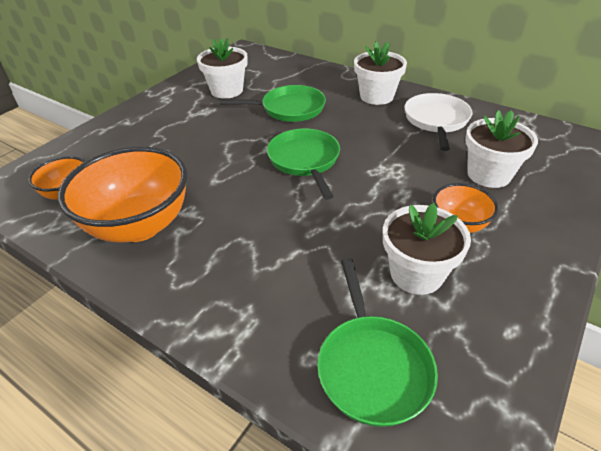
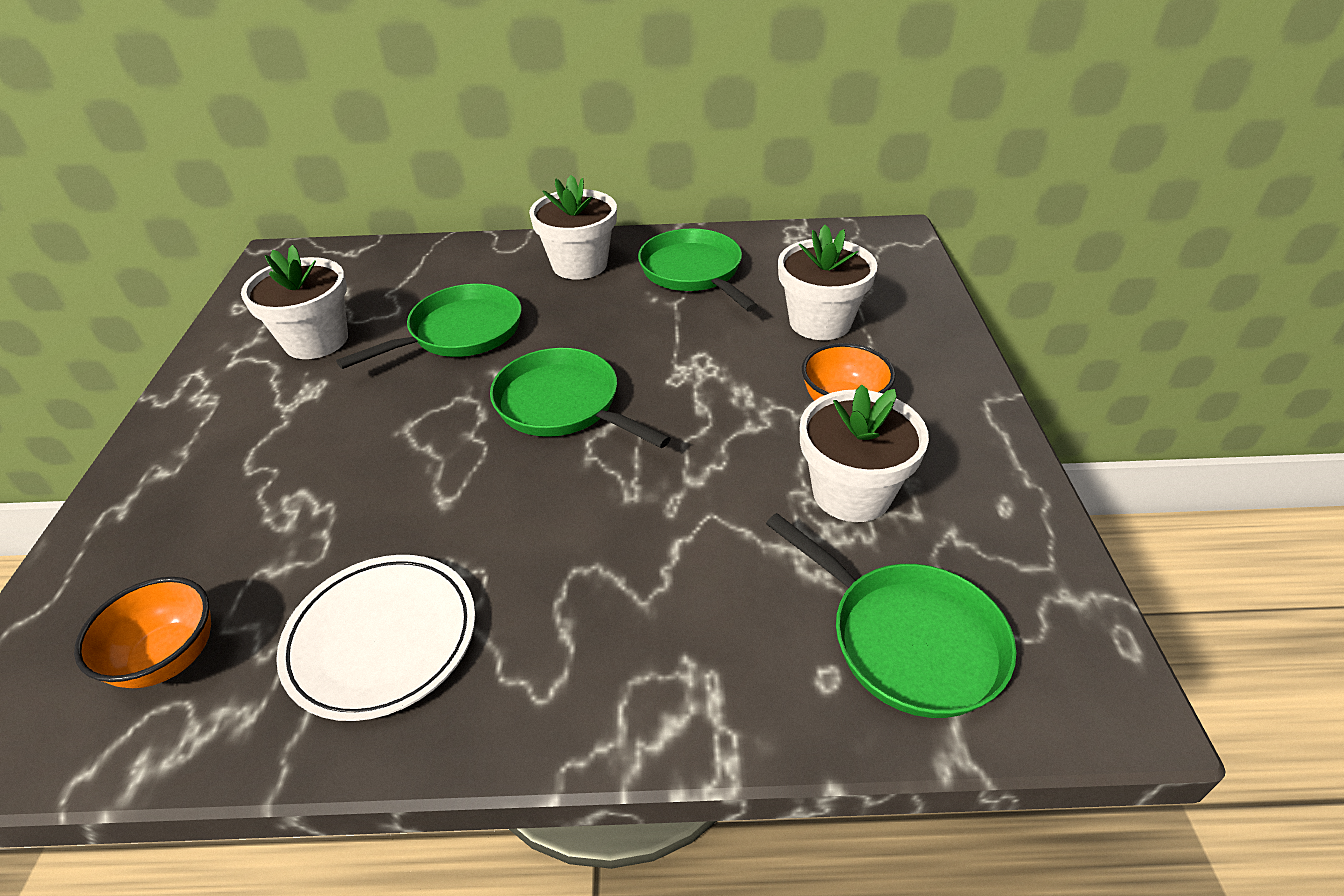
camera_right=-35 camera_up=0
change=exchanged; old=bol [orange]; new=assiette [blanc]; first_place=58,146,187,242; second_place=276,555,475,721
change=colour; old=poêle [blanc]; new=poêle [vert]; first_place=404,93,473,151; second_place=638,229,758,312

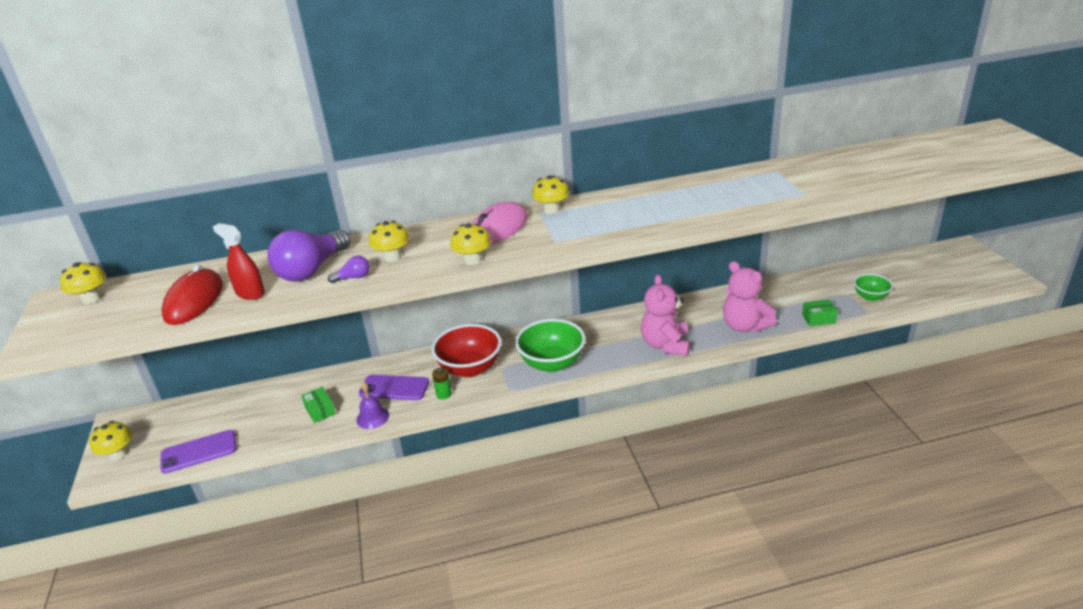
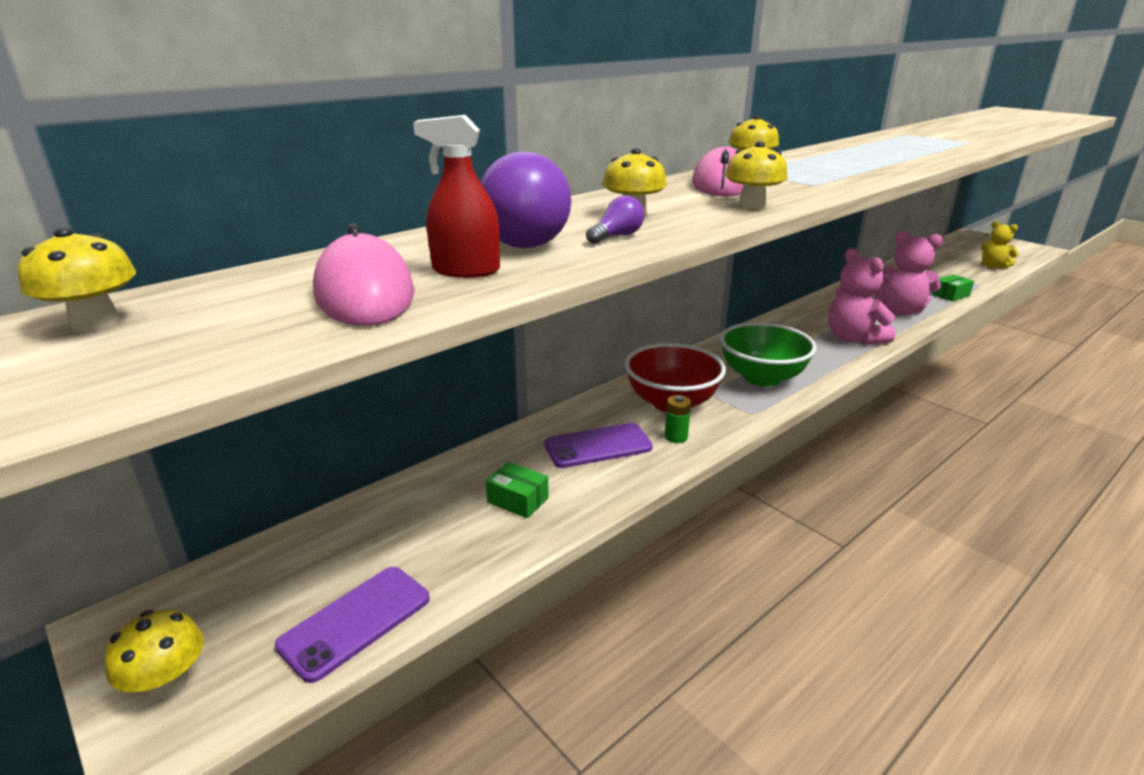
camera_right=-30 camera_up=-5
change=colour; old=souris [rouge]; new=souris [rose]; first_place=161,265,223,325; second_place=313,223,415,326
change=missing; old=cloche [violet]; first_place=356,382,389,429
change=missing; old=bol [vert]; first_place=854,274,893,301
change=appeared; new=ours en peluche [jaune]; second_place=981,221,1019,269

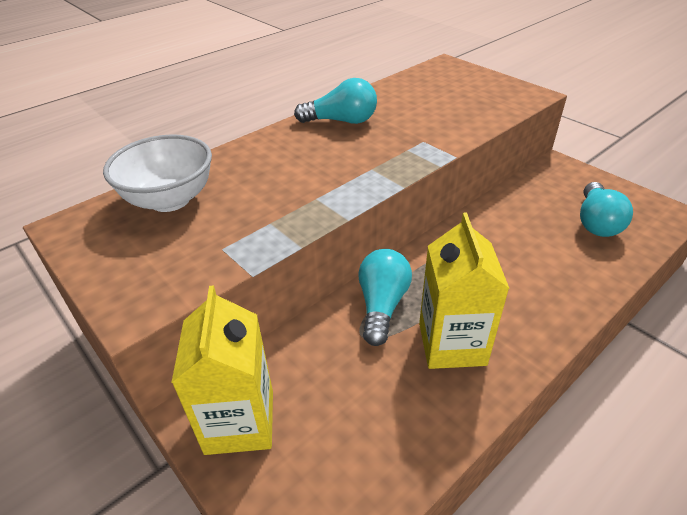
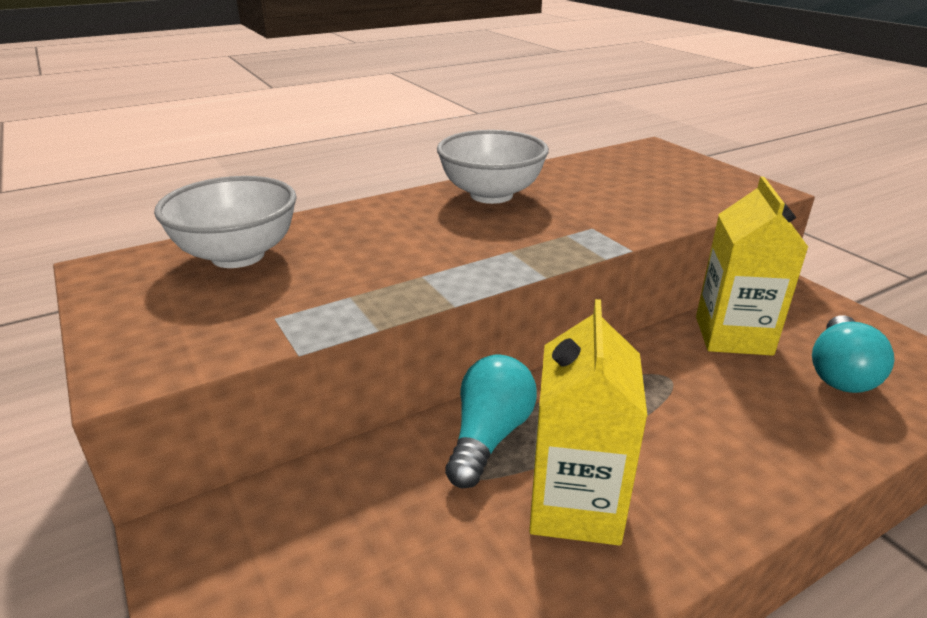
camera_right=10 camera_up=-10
change=relocated; old=brique de lait [jaune]; first_place=171,285,273,455; second_place=696,177,808,356
change=exchanged; old=ampoule [turquoise]; new=bol [blanc]; first_place=294,78,377,124; second_place=437,130,549,204

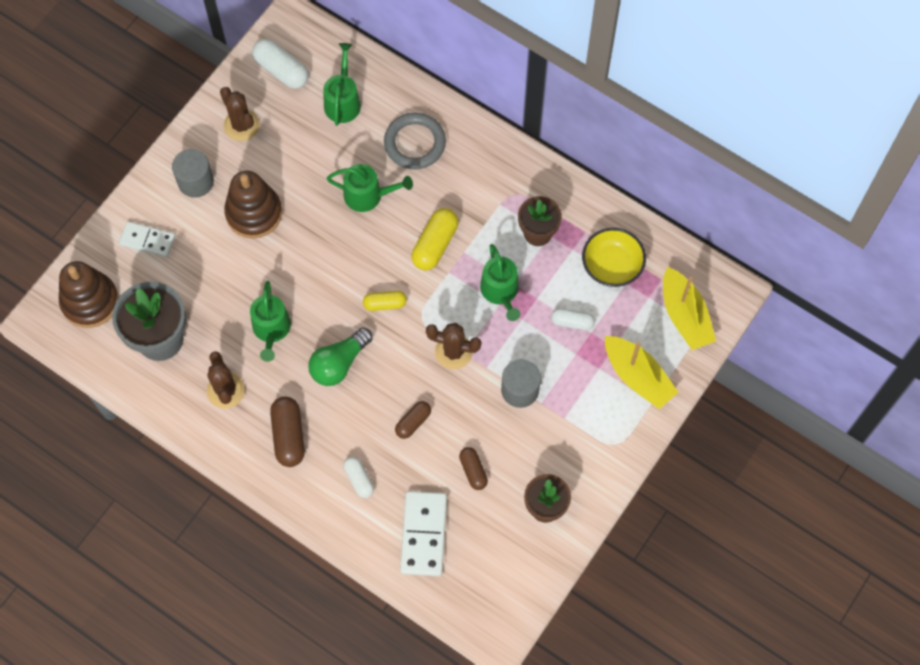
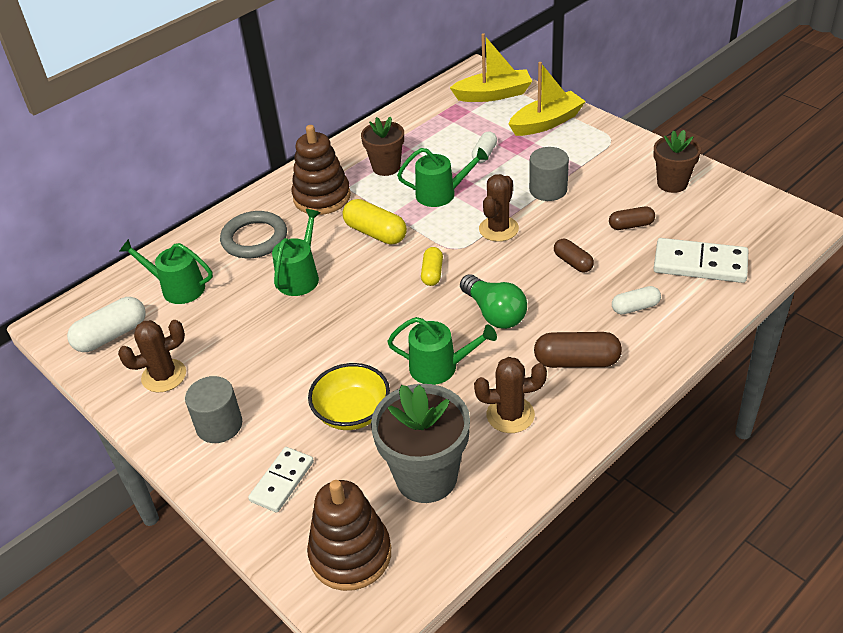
camera_right=-75 camera_up=-25
change=relocated; old=jouet à empiler [marron]; first_place=224,171,282,239; second_place=292,125,351,215
change=relocated; old=bol [jaune]; first_place=582,228,646,287; second_place=308,363,390,430

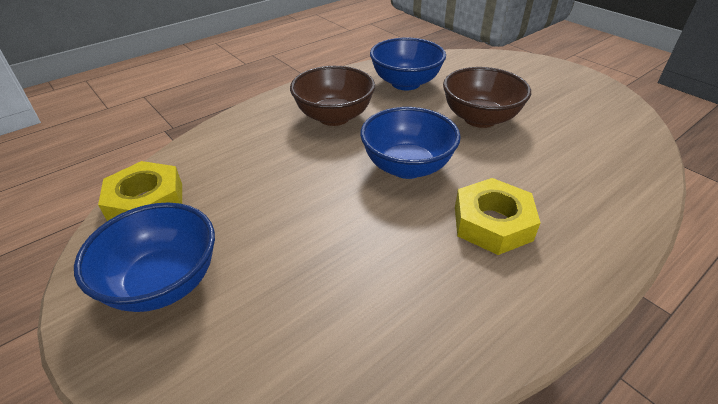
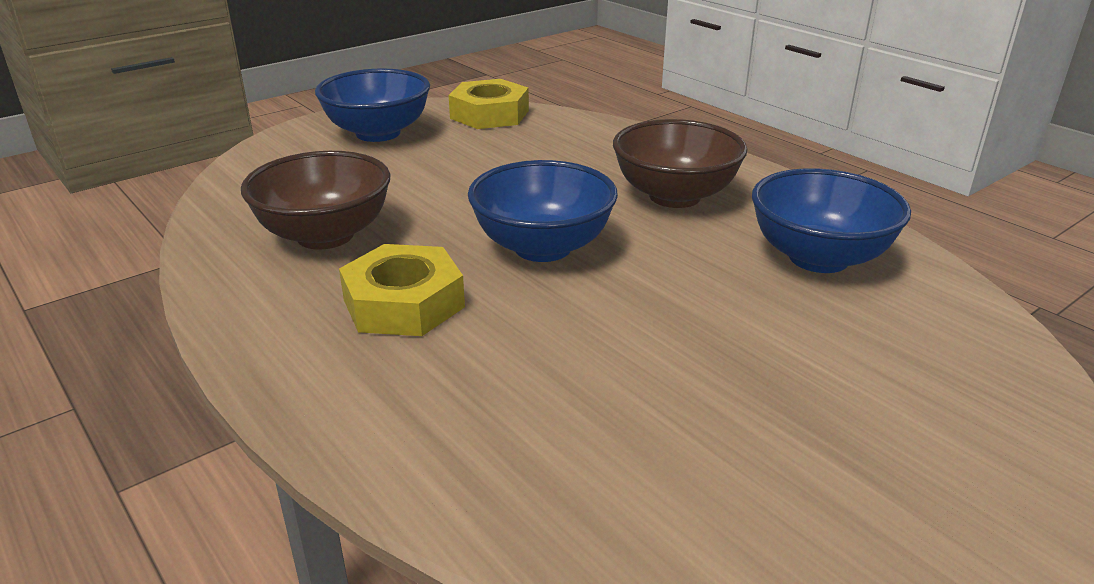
camera_right=90 camera_up=-10
change=relocated; old=bol [marron]; first_place=443,67,531,128; second_place=241,151,391,250

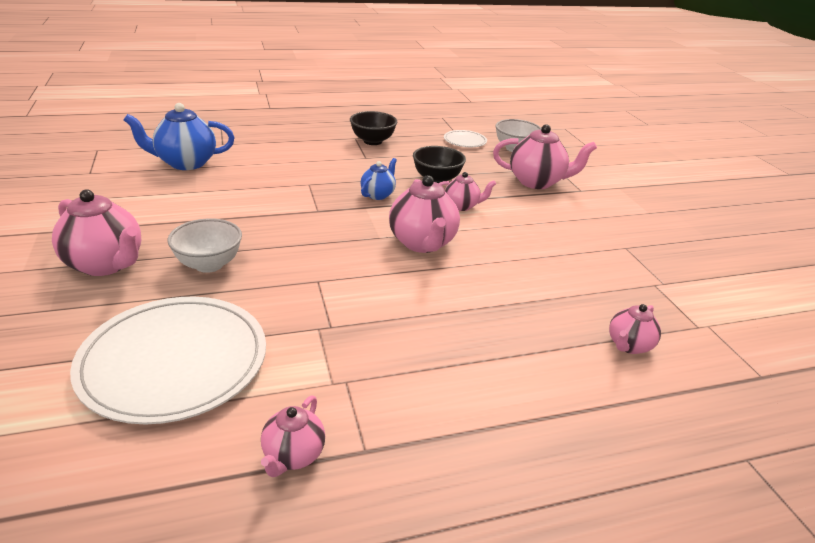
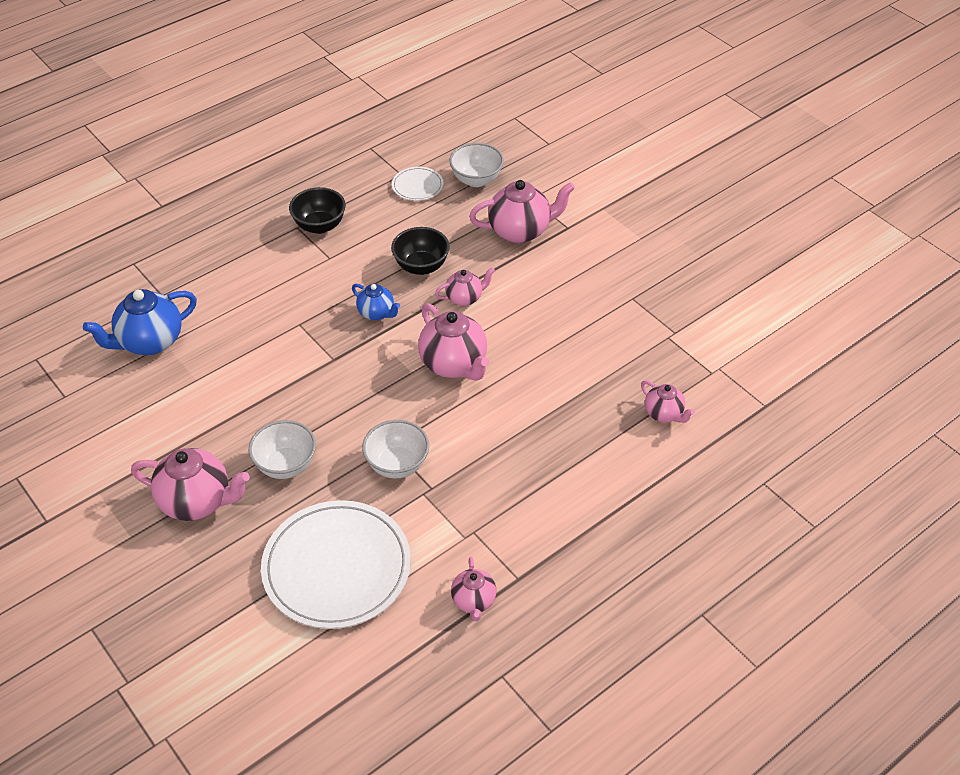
camera_right=-20 camera_up=15
change=spun; old=théière [bleu]; first_place=361,158,397,200; second_place=352,284,400,320; degrees=120
change=spun; old=théière [rose]; first_place=609,304,661,354; second_place=641,380,695,423; degrees=-60
change=appeared; new=bol [blanc]; second_place=362,420,429,478

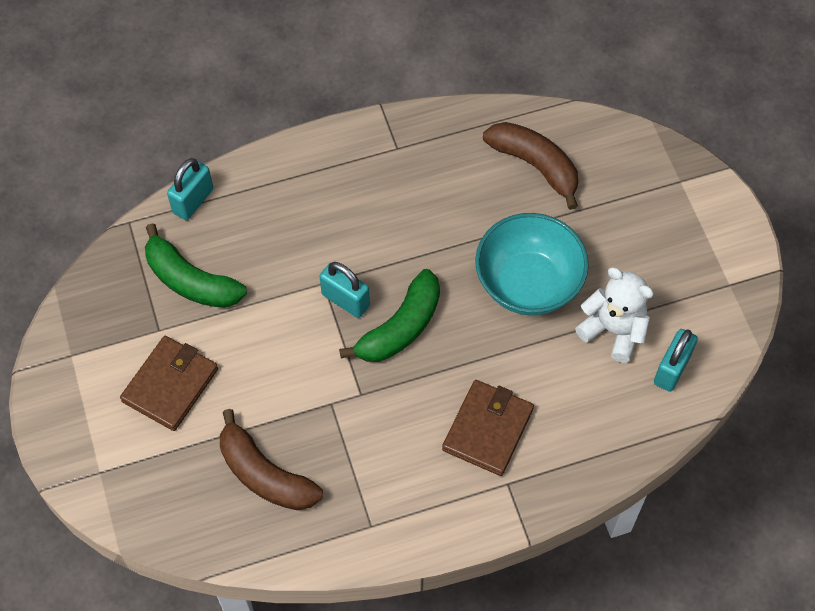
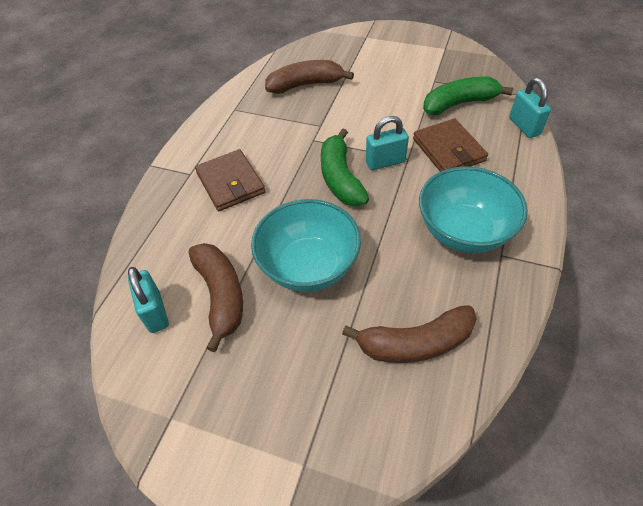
camera_right=130 camera_up=-10
change=relocated; old=portefeuille [marron]; first_place=120,336,218,431; second_place=413,118,488,172
change=exchanged; old=ours en peluche [blanc]; new=banane [marron]; first_place=575,267,654,363; second_place=189,243,243,352
change=appeared; new=bol [turquoise]; second_place=419,166,528,253

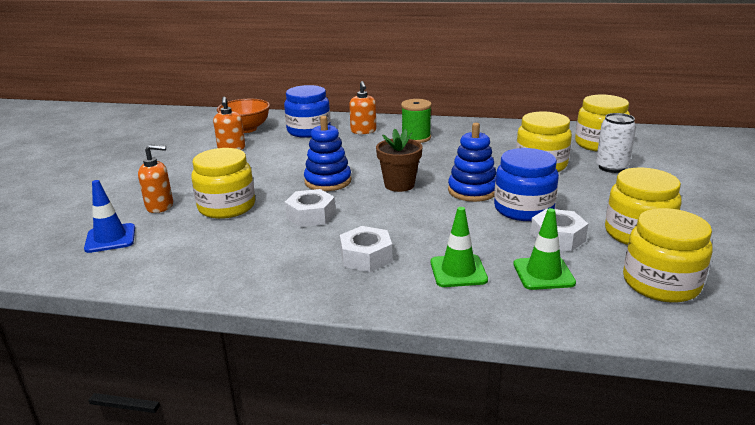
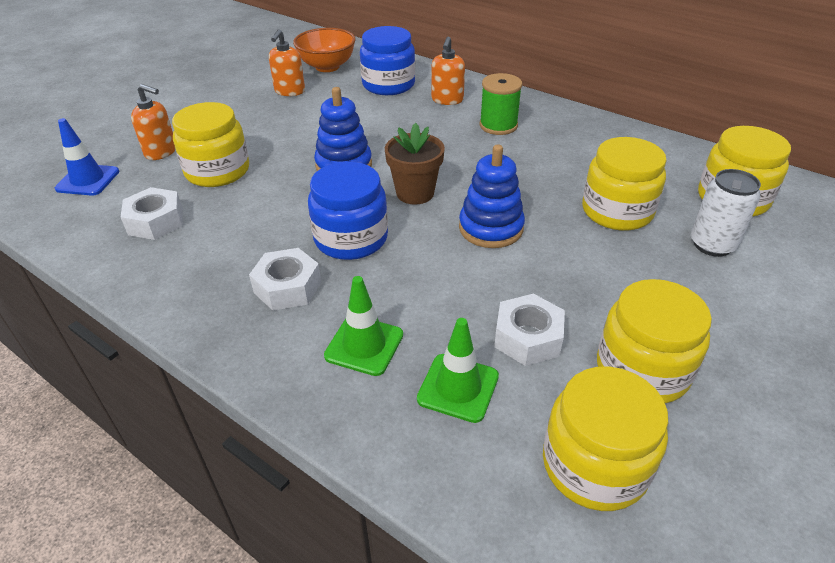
camera_right=25 camera_up=15
change=relocated; old=écrou [blanc]; first_place=285,189,336,227; second_place=121,187,183,240
change=relocated; old=bocal [bleu]; first_place=494,148,559,221; second_place=308,162,388,260

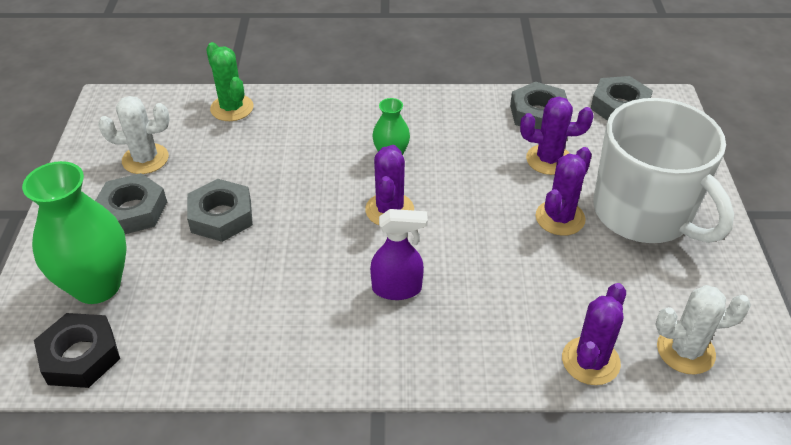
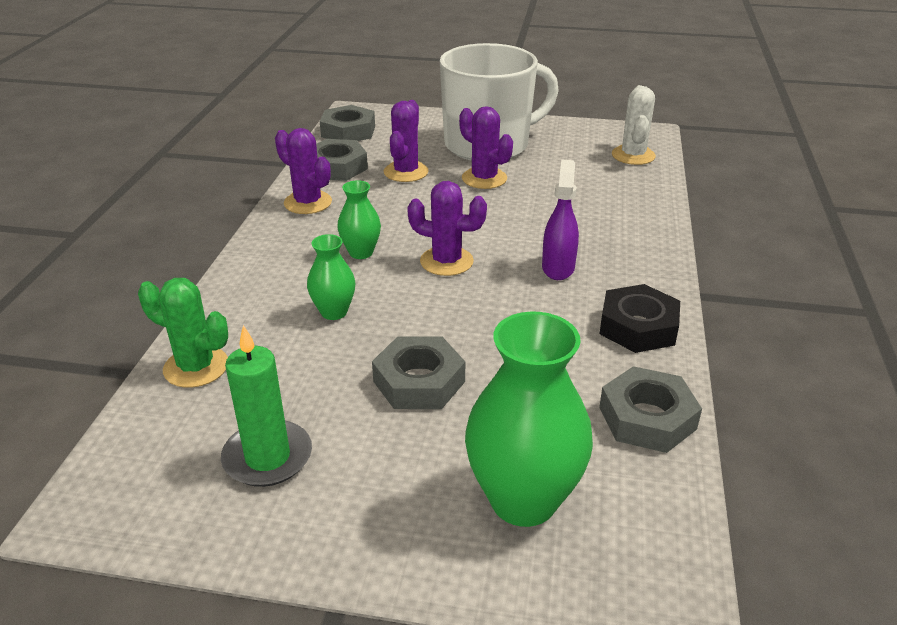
camera_right=-80 camera_up=-10
change=relocated; old=écrou [noir]; first_place=34,313,120,388; second_place=599,284,680,353
change=relocated; old=écrou [gris]; first_place=95,173,167,234; second_place=599,366,702,453
change=exchanged; old=cactus [blanc]; new=bougie [vert]; first_place=98,96,170,174; second_place=221,325,312,487
change=spun; old=cactus [vert]; first_place=206,42,254,121; second_place=138,278,228,388; degrees=45
change=relocated; old=cactus [violet]; first_place=562,283,626,385; second_place=275,128,332,214
change=appeared; new=vase [vert]; second_place=307,234,356,320

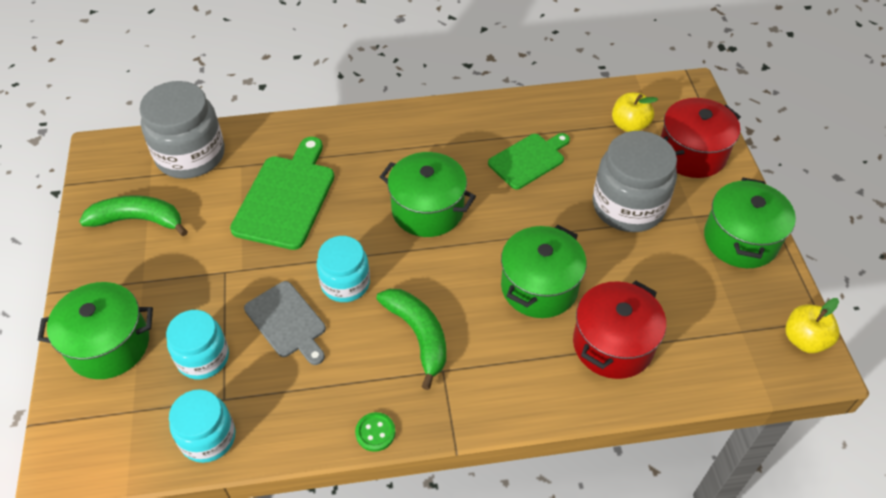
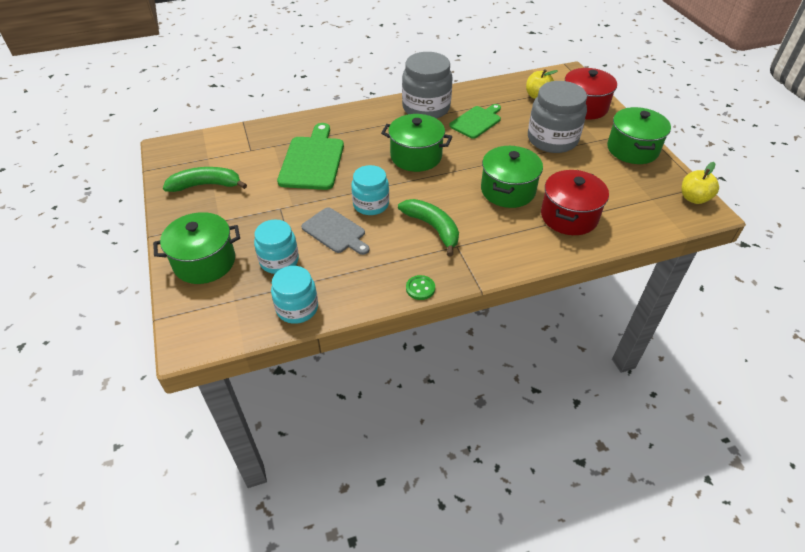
camera_right=-10 camera_up=-5
change=relocated; old=bocal [gris]; first_place=139,81,225,179; second_place=402,52,453,119

